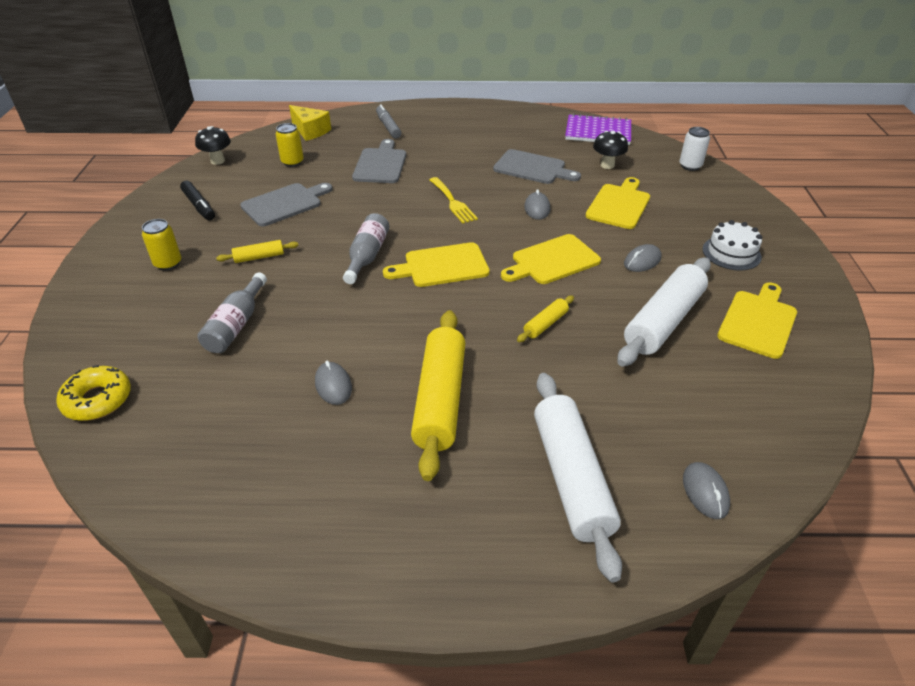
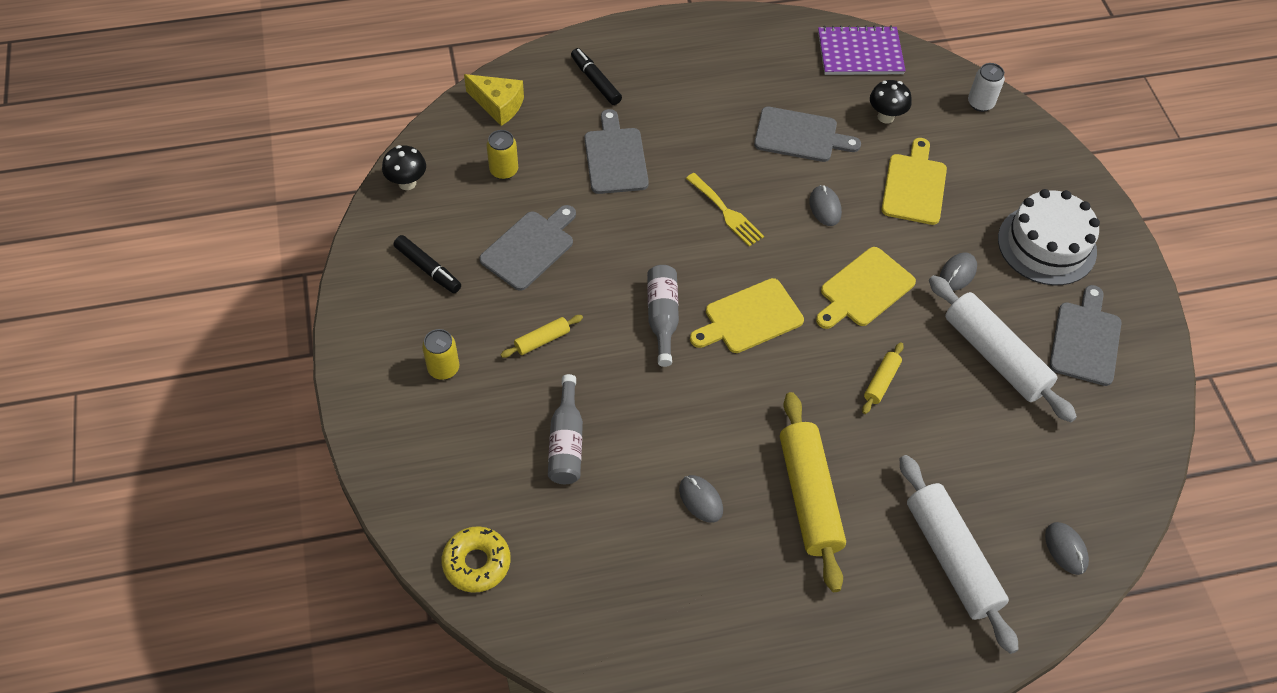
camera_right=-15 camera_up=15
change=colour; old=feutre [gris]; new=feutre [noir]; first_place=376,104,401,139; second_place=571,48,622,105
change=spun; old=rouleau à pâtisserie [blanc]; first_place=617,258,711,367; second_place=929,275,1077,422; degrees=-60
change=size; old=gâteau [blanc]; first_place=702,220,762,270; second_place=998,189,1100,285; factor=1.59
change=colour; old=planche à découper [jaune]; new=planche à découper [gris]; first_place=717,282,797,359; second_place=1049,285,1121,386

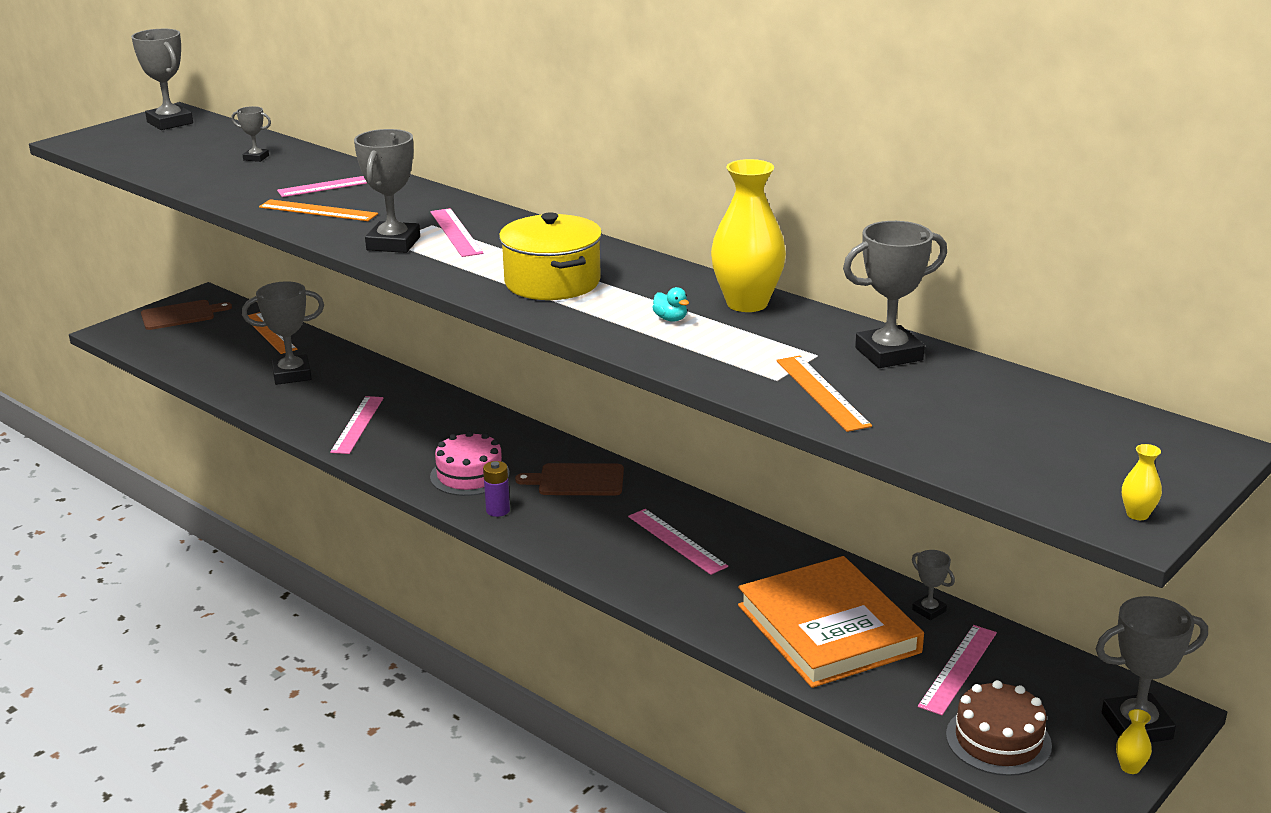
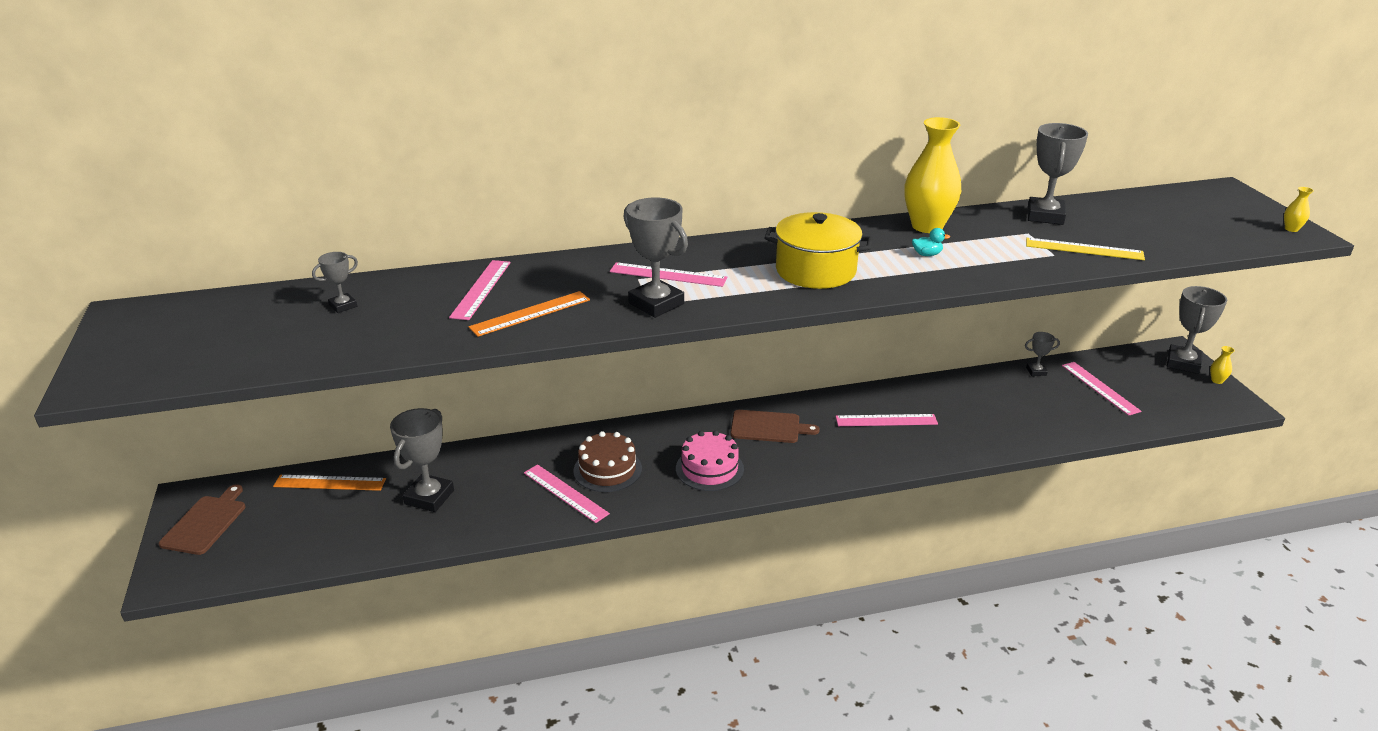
camera_right=-55 camera_up=5
change=missing; old=trophée [gris]; first_place=131,29,193,130
change=missing; old=pile [violet]; first_place=483,461,510,517
change=spun; old=planche à découper [marron]; first_place=515,463,624,496; second_place=730,410,820,443; degrees=-120
change=missing; old=livre [orange]; first_place=738,556,924,688
change=colour; old=règle [orange]; new=règle [jaune]; first_place=776,356,872,432; second_place=1026,238,1145,260
change=relocated; old=gâteau [marron]; first_place=946,680,1052,776; second_place=573,431,642,492

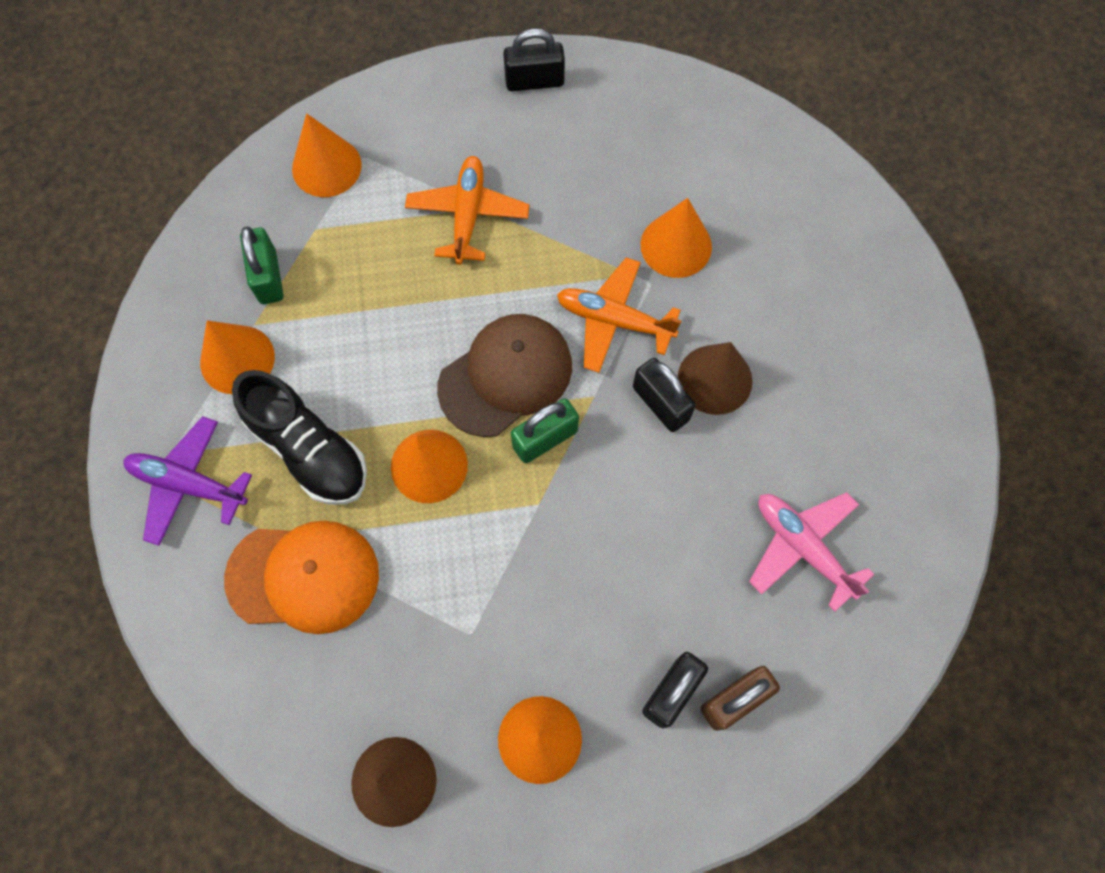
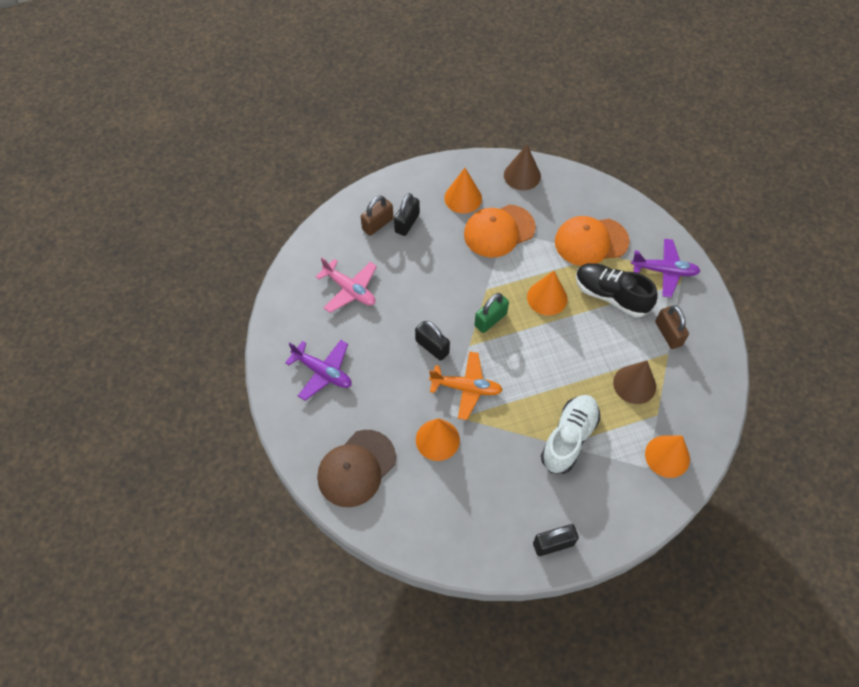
camera_right=170 camera_up=-10
change=exchanged; old=cône [orange]; new=cadenas [marron]; first_place=200,320,275,394; second_place=655,305,689,349
change=missing; old=cadenas [vert]; first_place=240,226,284,304
change=exchanged; old=avion [orange]; new=chaussure [blanc]; first_place=405,156,530,265; second_place=541,395,600,474
change=relocated; old=casquette [marron]; first_place=437,314,572,437; second_place=317,430,396,507
change=relocated; old=cône [marron]; first_place=678,342,752,415; second_place=613,361,656,404
change=appeared; new=avion [violet]; second_place=285,340,352,401
change=appeared; new=casquette [orange]; second_place=464,205,536,258

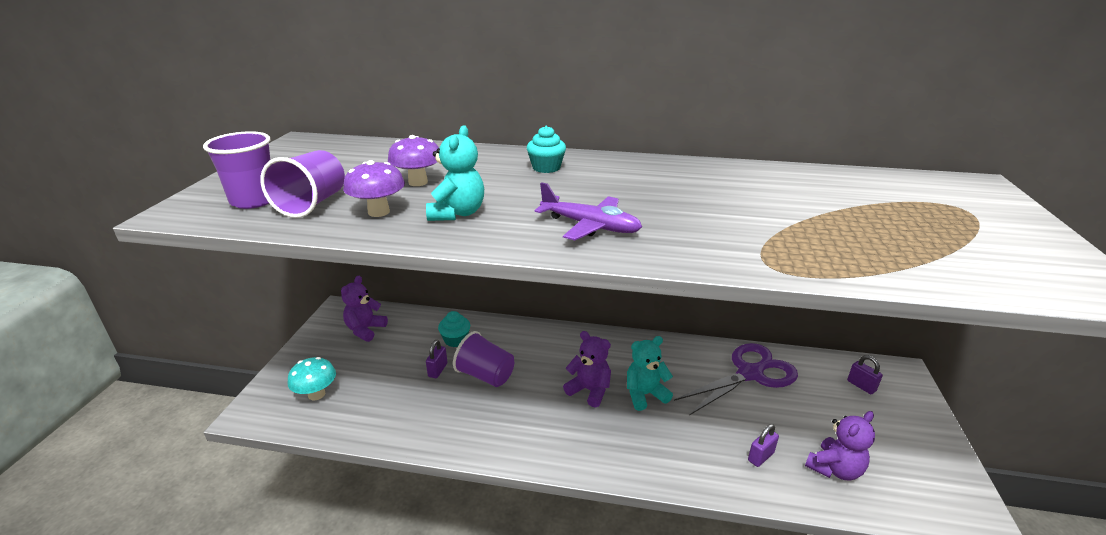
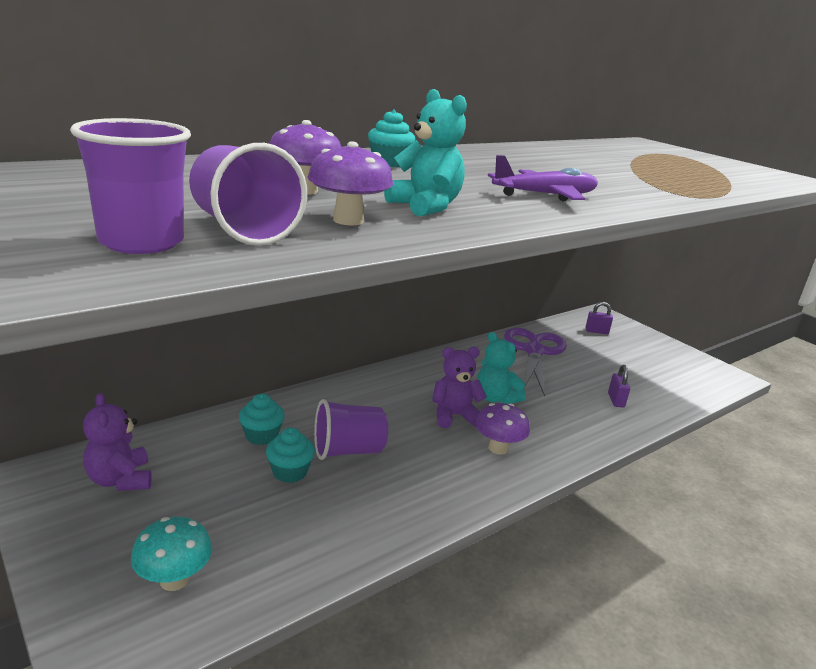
camera_right=-50 camera_up=-5
change=exchanged; old=cadenas [violet]; new=muffin [turquoise]; first_place=426,340,447,378; second_place=266,427,315,483
change=spun; old=ours en peluche [turquoise]; first_place=627,336,673,411; second_place=477,332,526,404; degrees=-60
change=missing; old=ours en peluche [violet]; first_place=805,411,875,480
change=appeared; new=champignon [violet]; second_place=475,403,530,455

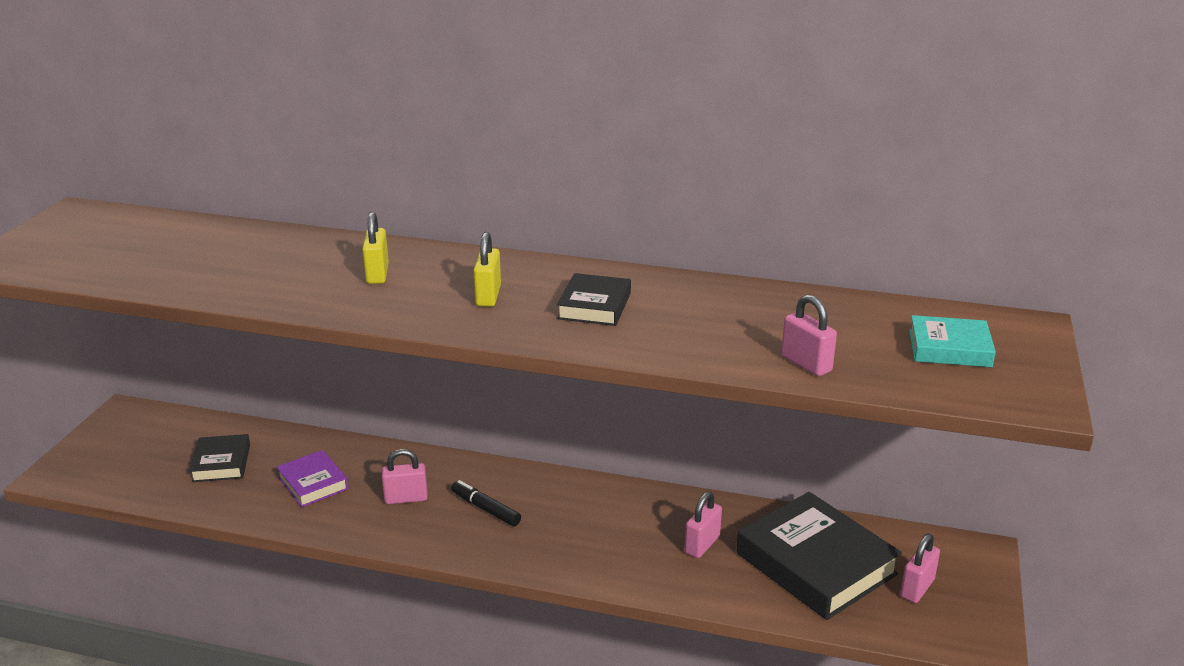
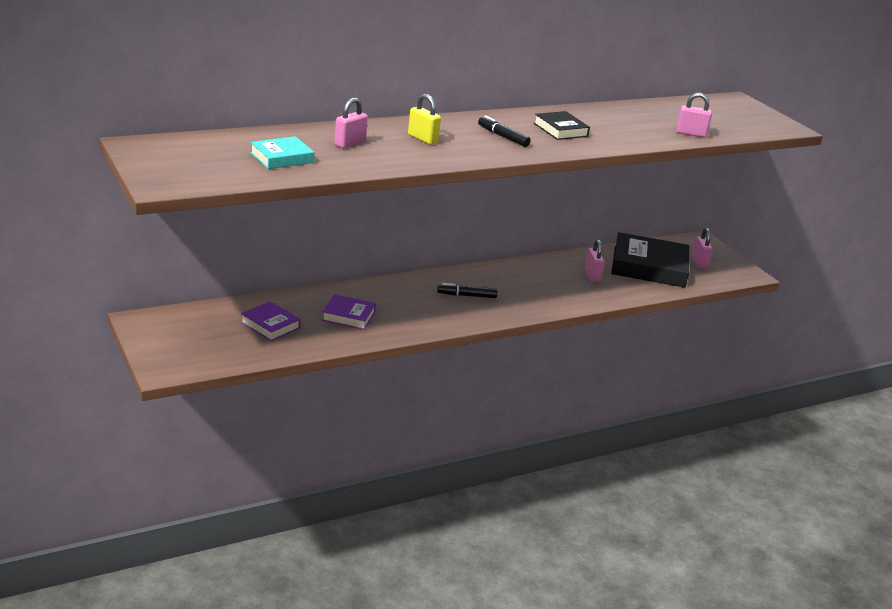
camera_right=-45 camera_up=0
change=colour; old=livre [noir]; new=livre [violet]; first_place=190,434,250,482; second_place=241,301,301,341
change=relocated; old=cadenas [rose]; first_place=381,449,428,504; second_place=334,98,368,148
change=exchanged; old=cadenas [jaune]; new=feutre [noir]; first_place=473,232,501,307; second_place=478,115,531,147
change=relocated; old=livre [turquoise]; first_place=909,315,996,367; second_place=250,136,314,169

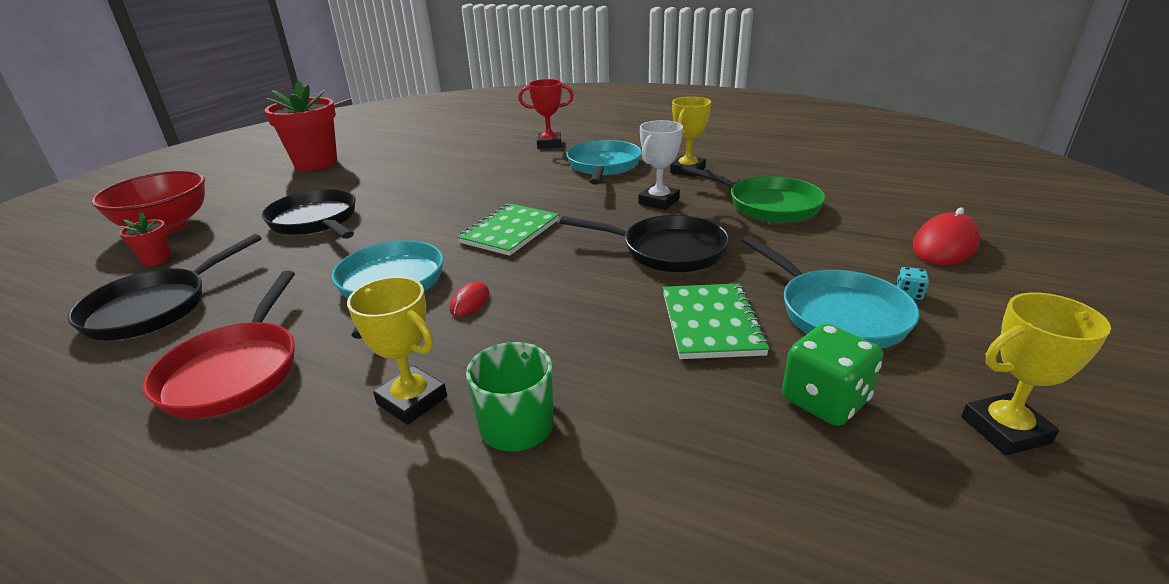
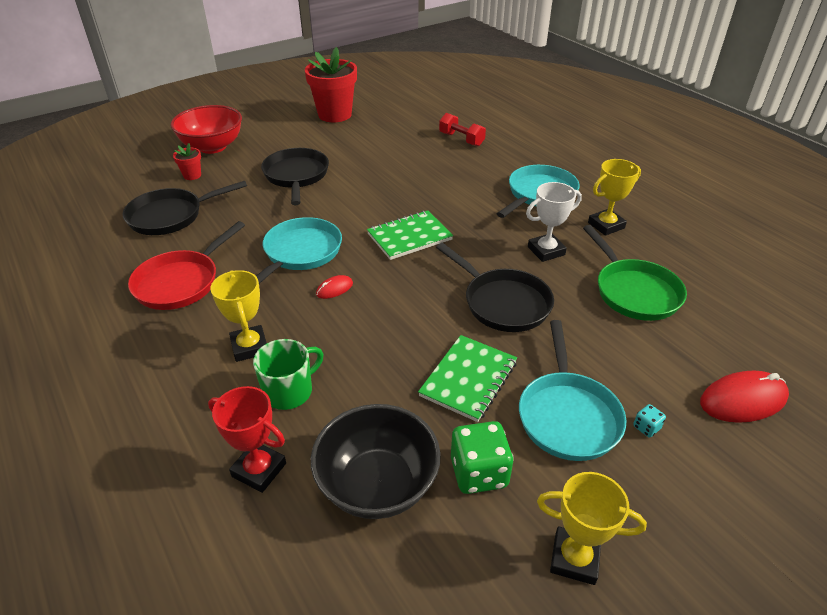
camera_right=30 camera_up=10
change=relocated; old=trophée [rouge]; first_place=518,79,574,149; second_place=208,386,286,493
change=appeared; new=bol [noir]; second_place=311,404,440,519
change=appeared; new=haltère [rouge]; second_place=439,113,486,146

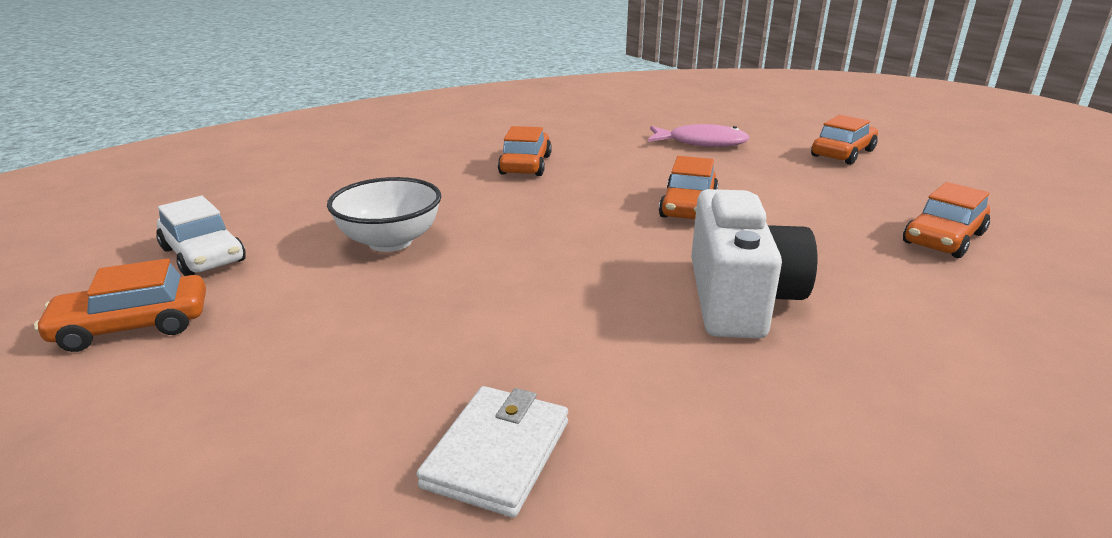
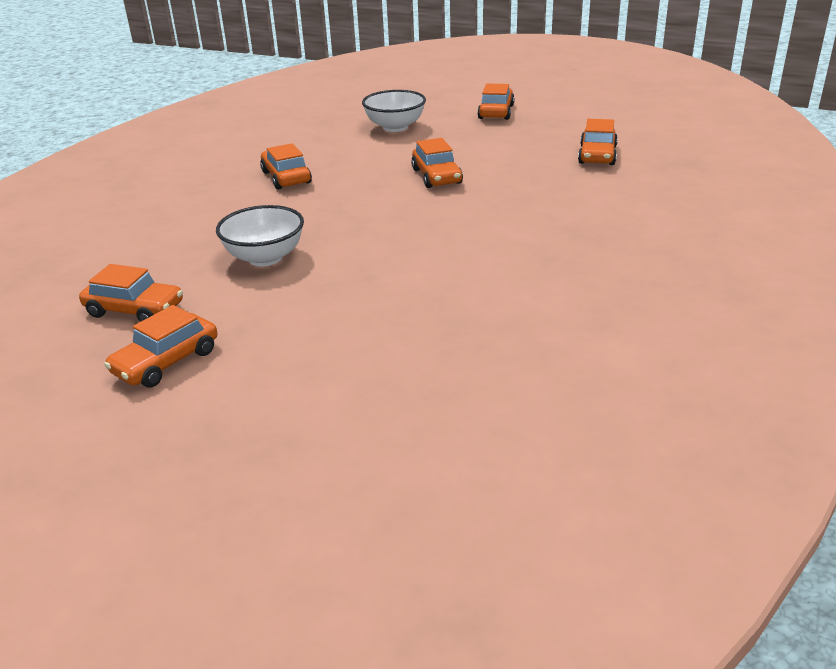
camera_right=-30 camera_up=5
change=colour; old=voiture [blanc]; new=voiture [orange]; first_place=156,196,246,276; second_place=79,264,183,322
change=missing; old=portefeuille [blanc]; first_place=416,386,568,518
change=exchanged; old=poisson [rose]; new=bol [blanc]; first_place=648,124,750,147; second_place=362,90,426,132
change=missing; old=appareil photo [blanc]; first_place=691,189,817,339

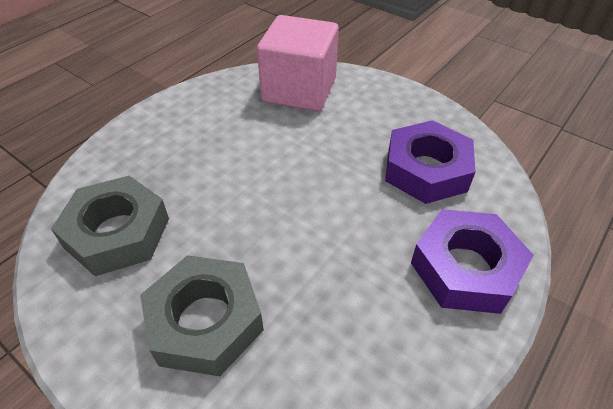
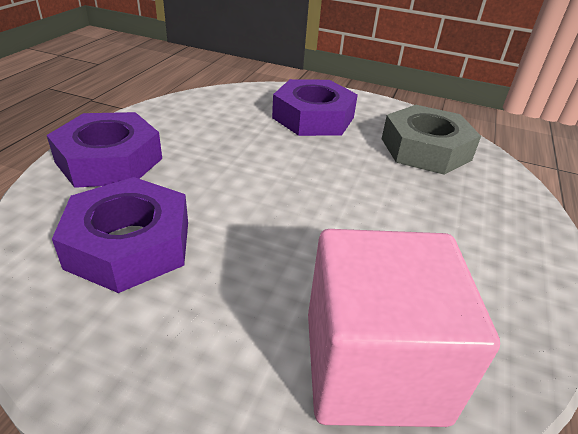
camera_right=160 camera_up=-10
change=colour; old=écrou [gris]; new=écrou [violet]; first_place=140,255,264,376; second_place=272,79,358,136

